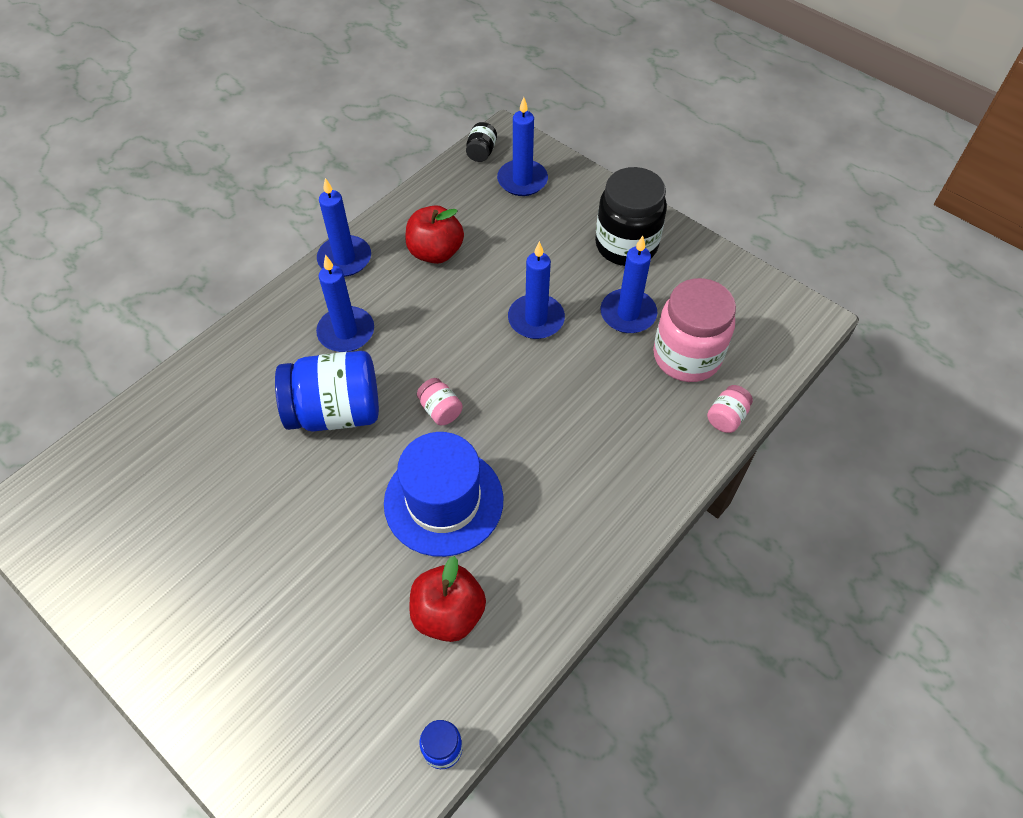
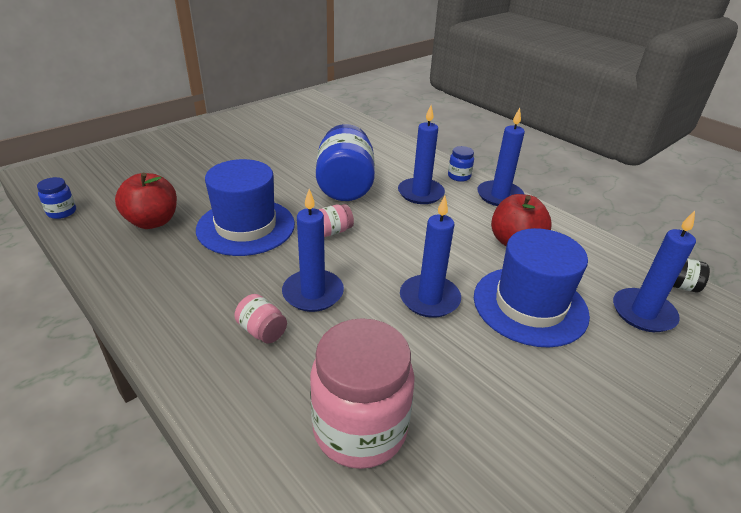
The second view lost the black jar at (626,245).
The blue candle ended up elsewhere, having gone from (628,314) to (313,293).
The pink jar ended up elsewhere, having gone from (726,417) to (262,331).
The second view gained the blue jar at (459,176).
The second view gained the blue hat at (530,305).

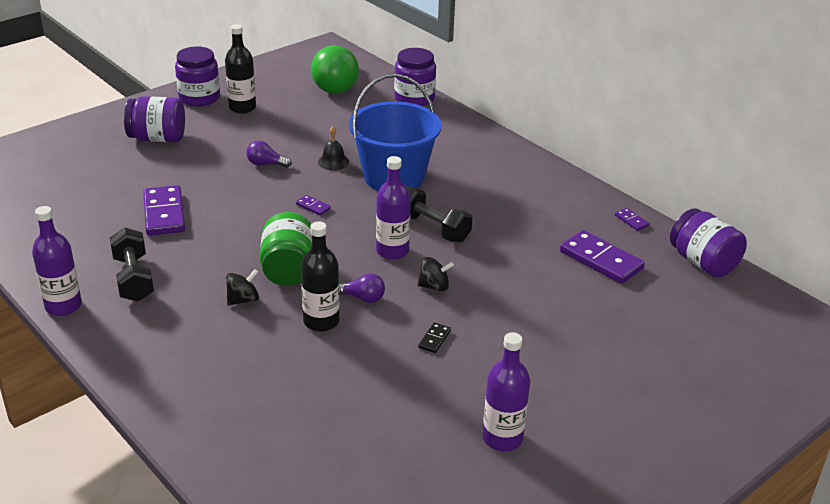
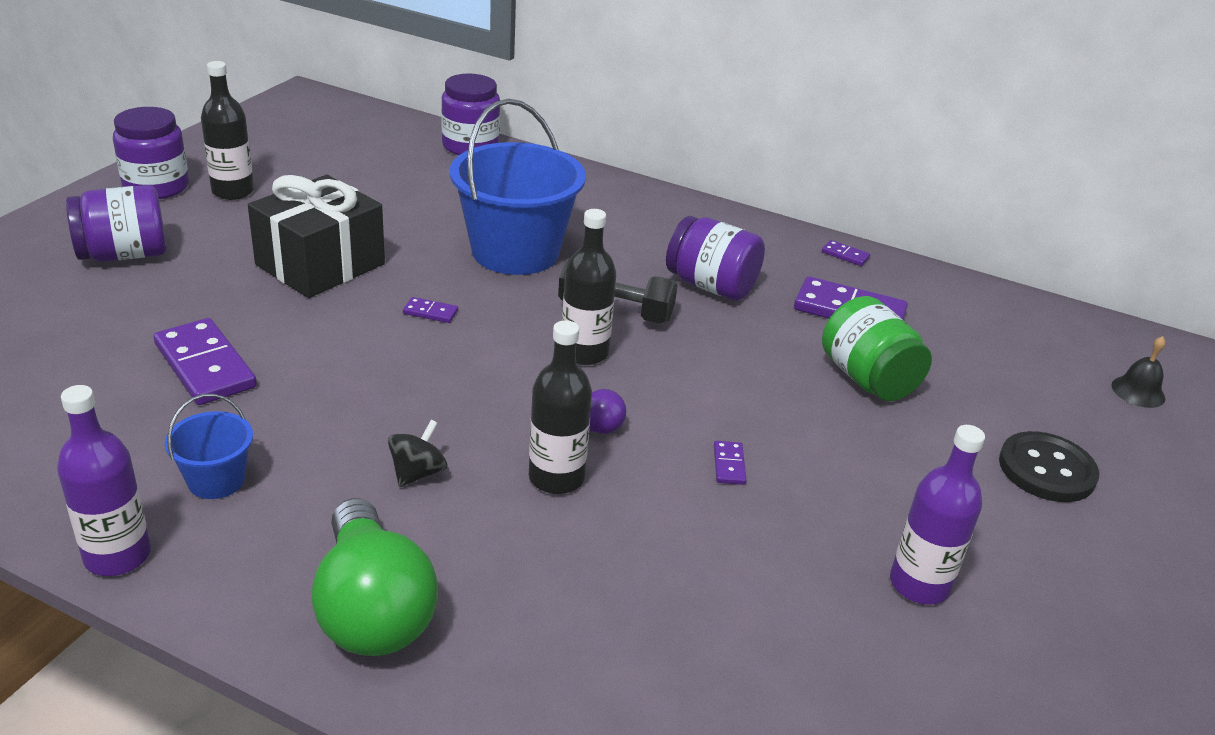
Where the black dumbbell stood at (133,279), the blue bucket came to stand at (216,480).
Where the purple light bulb stood at (266,164), the black gift came to stand at (320,264).
The green jar ended up elsewhere, having gone from (288,270) to (868,379).
The green light bulb ended up elsewhere, having gone from (336,85) to (372,609).
The black bell ended up elsewhere, having gone from (333,162) to (1138,391).
What was the purple bottle at (392,251) turned into the black bottle at (584,353).
The second view lost the black spinning top at (434,287).
What was the black domino at (434,339) turned into the purple domino at (729,465).
The purple jar ended up elsewhere, having gone from (703,262) to (711,286).
The second view gained the black button at (1046,470).

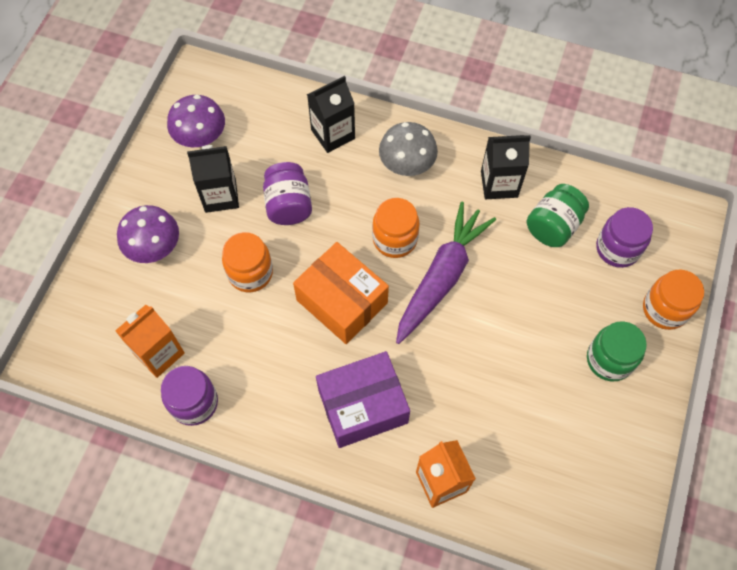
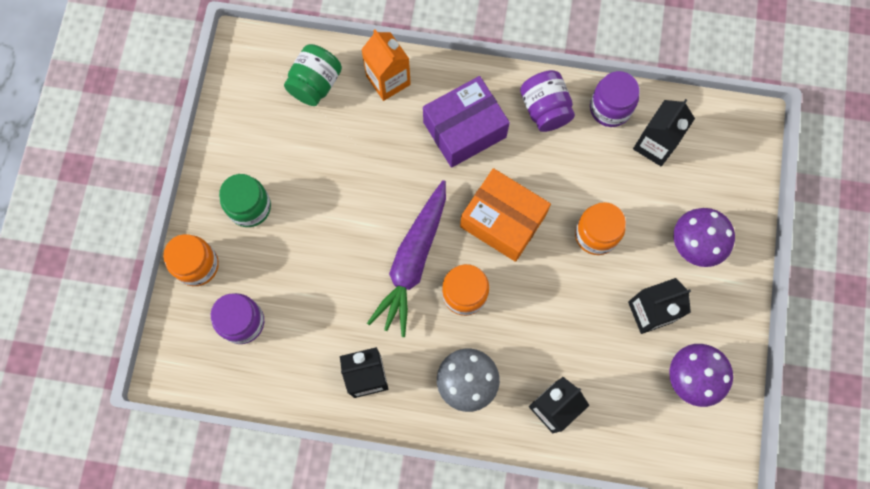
What was the orange carton at (159,353) turned into the black carton at (655,145).
The purple jar ended up elsewhere, having gone from (288,205) to (545,109).
The green jar ended up elsewhere, having gone from (553,226) to (315,84).

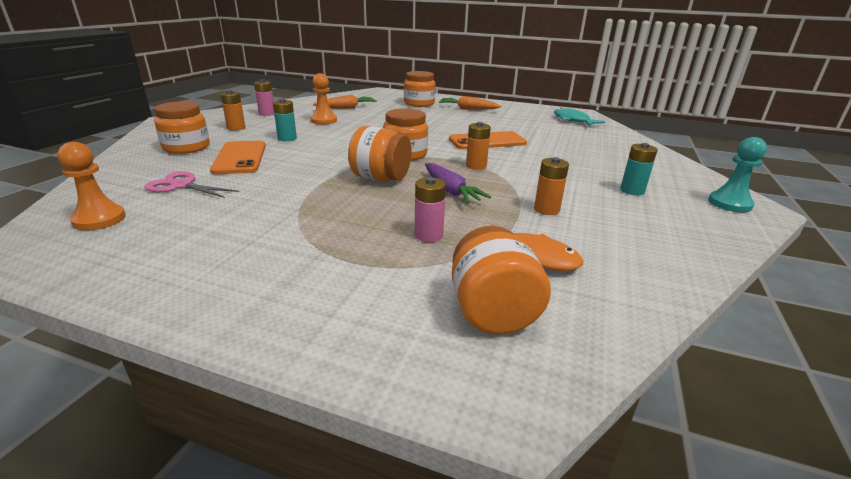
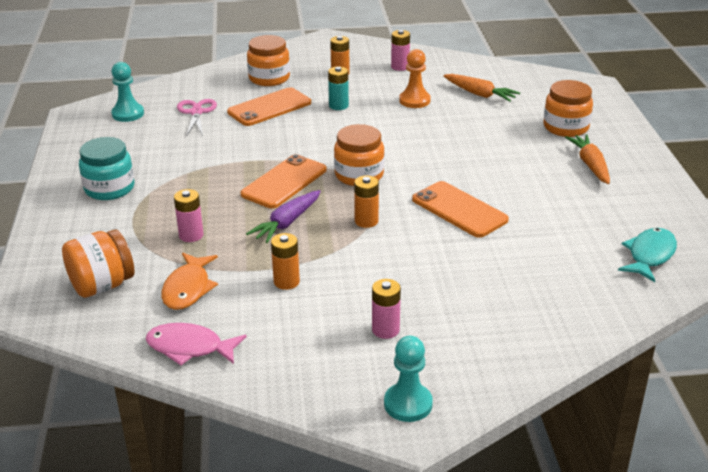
What was the orange pawn at (99,219) turned into the turquoise pawn at (128,114).
Where the orange jar stood at (380,178), the orange phone came to stand at (284,182).
What was the turquoise battery at (632,191) turned into the pink battery at (385,330).
The second view gained the turquoise jar at (109,188).
The second view gained the pink fish at (189,347).

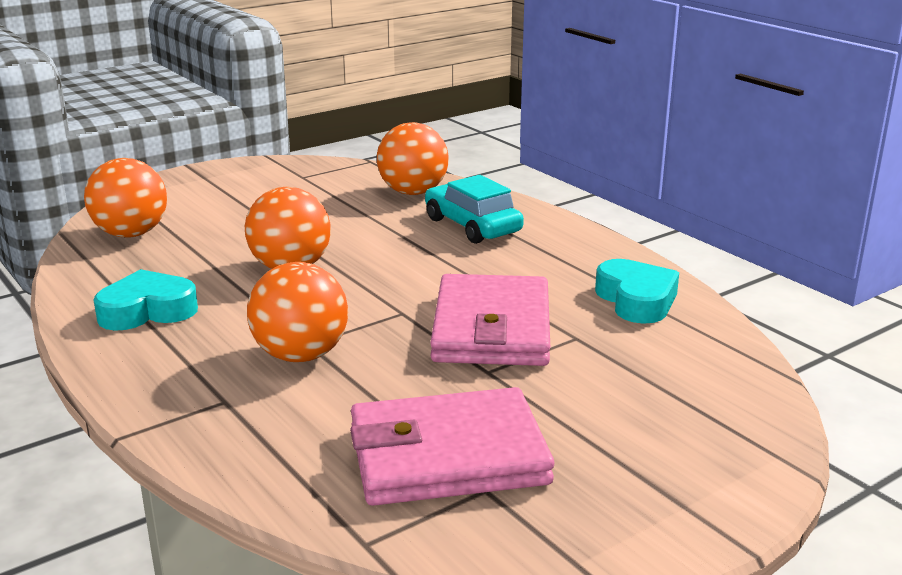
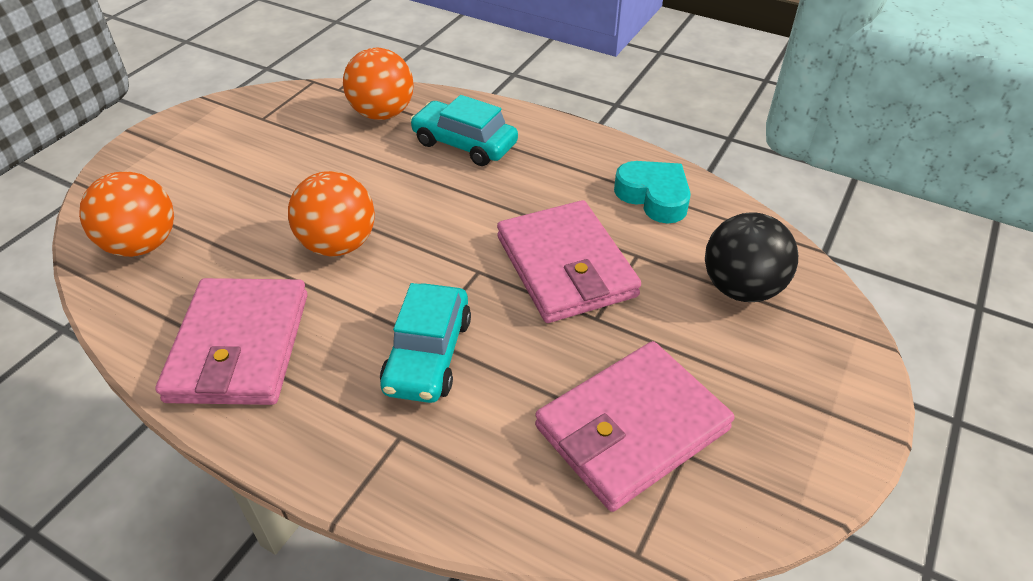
Where the turquoise heart stood at (147,311), the pink wallet came to stand at (239,346).
Where the orange ball stood at (301,355), the turquoise car came to stand at (428,354).
The second view gained the black ball at (741,288).

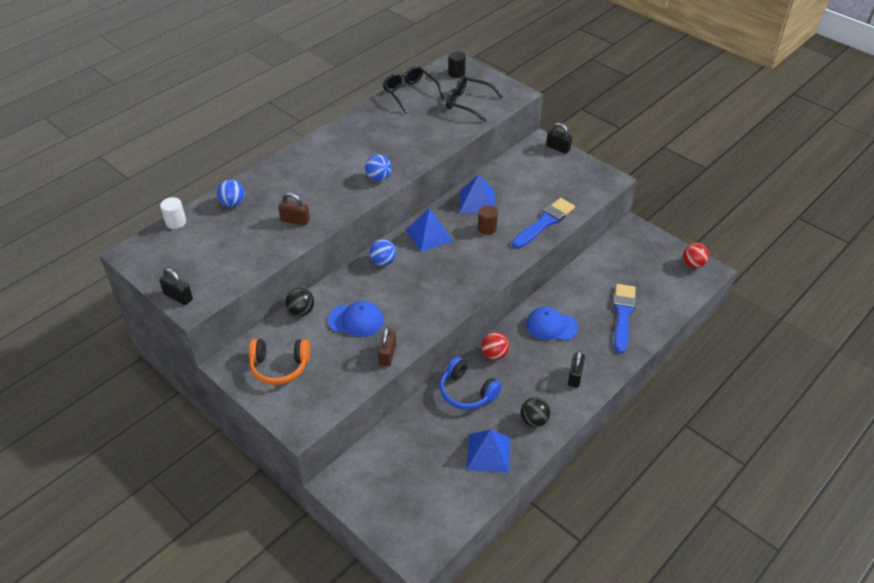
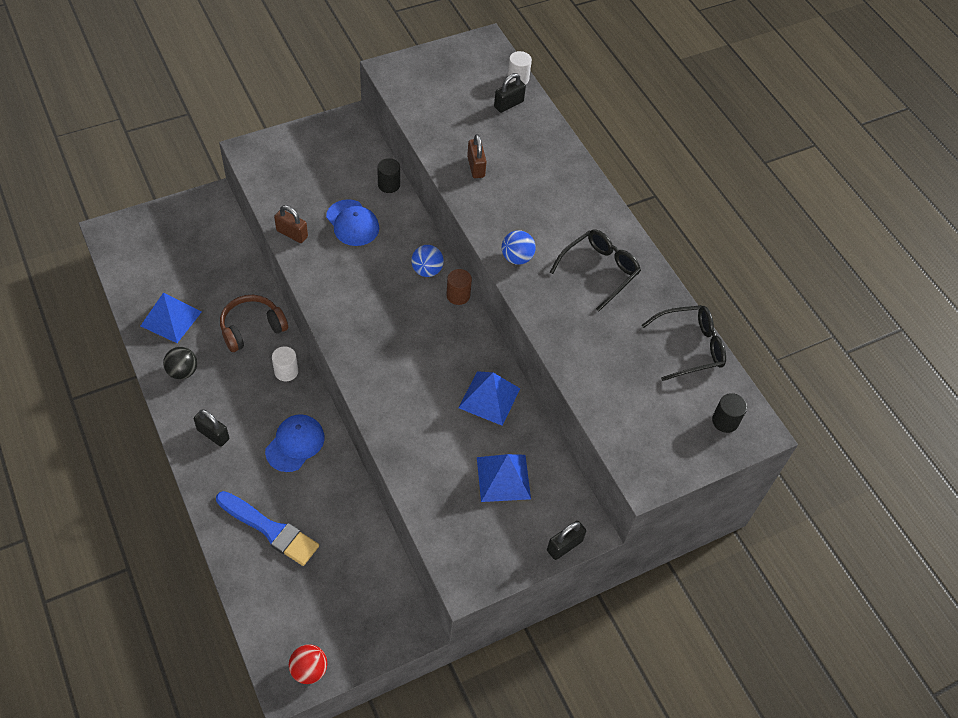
The black padlock ended up elsewhere, having gone from (178,297) to (508,104).
The second view lost the blue ball at (233,203).
The second view lost the orange headphones at (279,366).
The brown padlock at (295,220) ended up facing another way, 45 degrees counterclockwise from before.
Where the black ball stood at (301,311), the black cylinder came to stand at (389,185).
The blue cap at (356,320) ended up facing another way, 60 degrees counterclockwise from before.
The blue pyramid ended up elsewhere, having gone from (429,235) to (503,477).
What was the blue headphones at (467,392) turned into the brown headphones at (252,328).
The black glasses ended up elsewhere, having gone from (468,103) to (599,271).
The brown cylinder ended up elsewhere, having gone from (487,228) to (458,295).
Where the red ball stood at (494,354), the white cylinder came to stand at (286,371).
The second view lost the blue brush at (544,222).

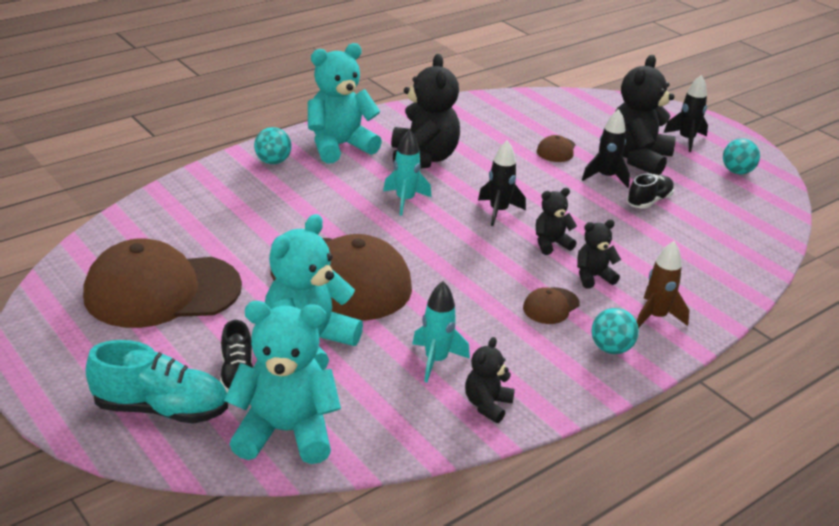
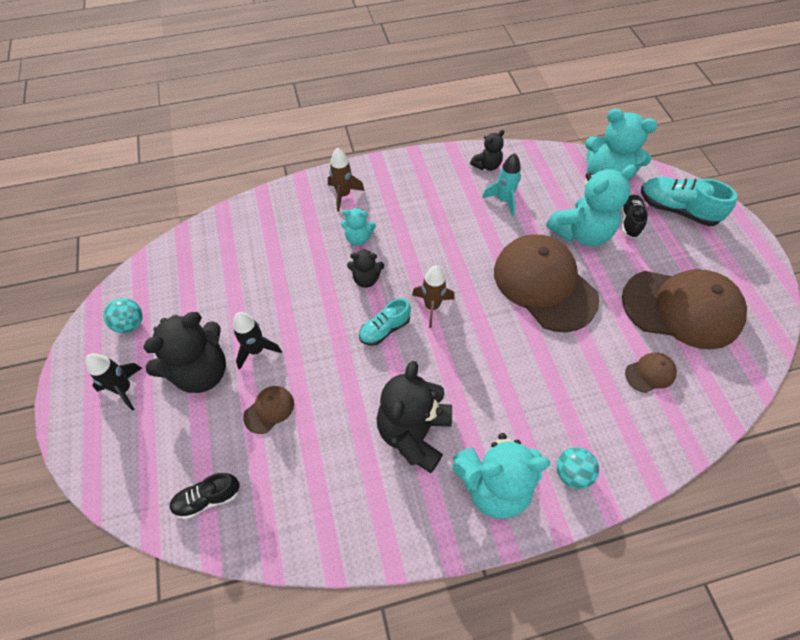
The second view lost the turquoise rocket at (405,200).
Where the black rocket stood at (498,211), the turquoise shoe came to stand at (385,329).
The brown cap ended up elsewhere, having gone from (551,306) to (650,373).
What was the black teddy bear at (593,277) turned into the turquoise teddy bear at (358,238).
The second view lost the turquoise ball at (611,348).
The black shoe ended up elsewhere, having gone from (649,201) to (207,498).
The second view gained the brown rocket at (432,306).

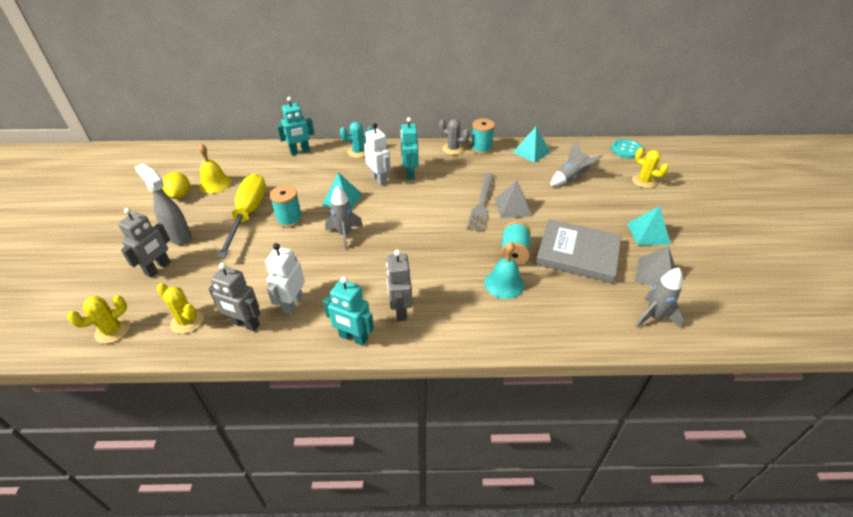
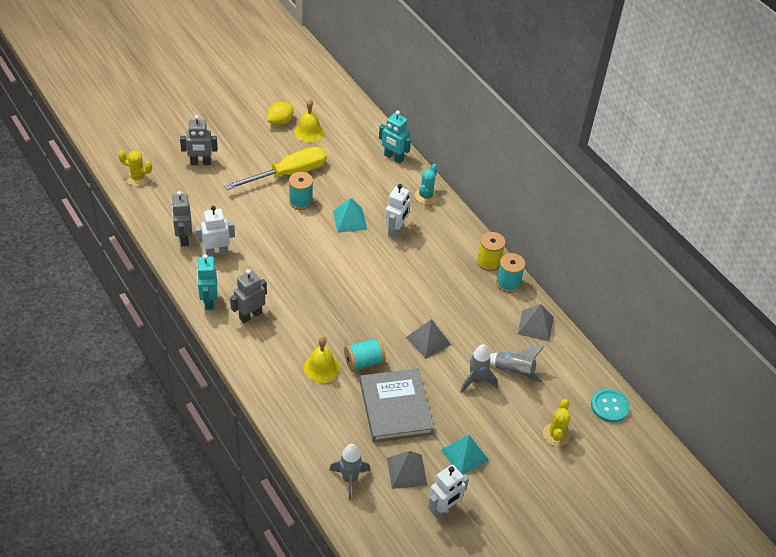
The second view lost the grey spray bottle at (179,237).
The second view lost the yellow cactus at (187,321).
The grey rocket ended up elsewhere, having gone from (344,234) to (476,381).
The turquoise cactus at (358,152) ended up facing another way, 75 degrees clockwise from before.
The second view lost the turquoise robot at (410,174).
Where the grey cactus stood at (453,149), the yellow spool came to stand at (489,262).
The second view lost the grey fork at (481,203).
What was the turquoise bell at (504,284) turned into the yellow bell at (321,368).
What was the turquoise pyramid at (531,152) turned into the grey pyramid at (535,325).
The second view gained the white robot at (444,509).

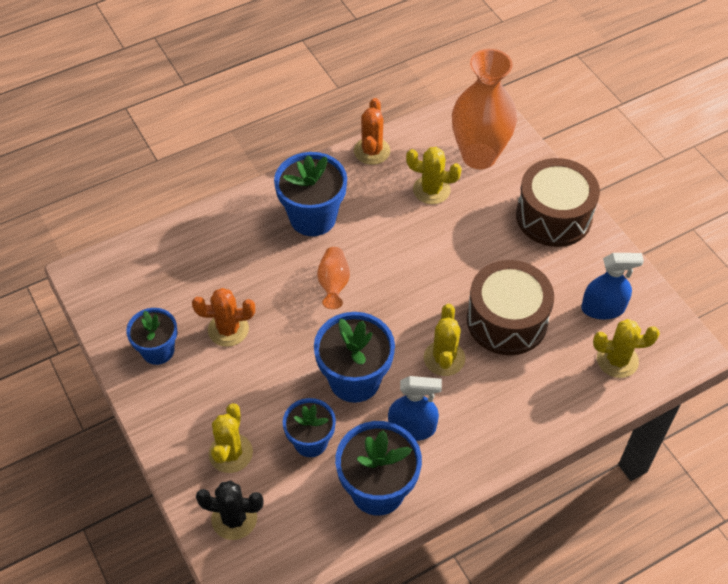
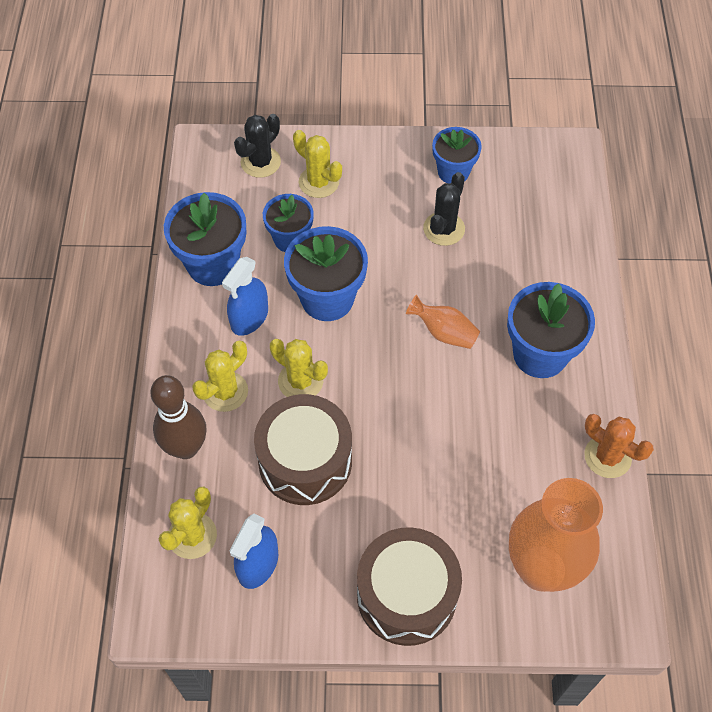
What was the orange cactus at (228,329) turned into the black cactus at (444,229).
The yellow cactus ended up elsewhere, having gone from (431,190) to (225,391).
The second view gained the brown bowling pin at (186,448).

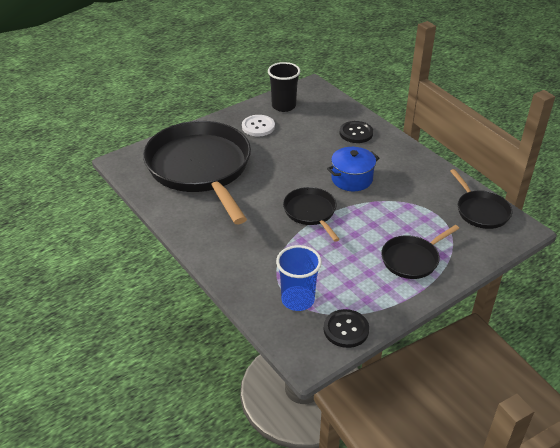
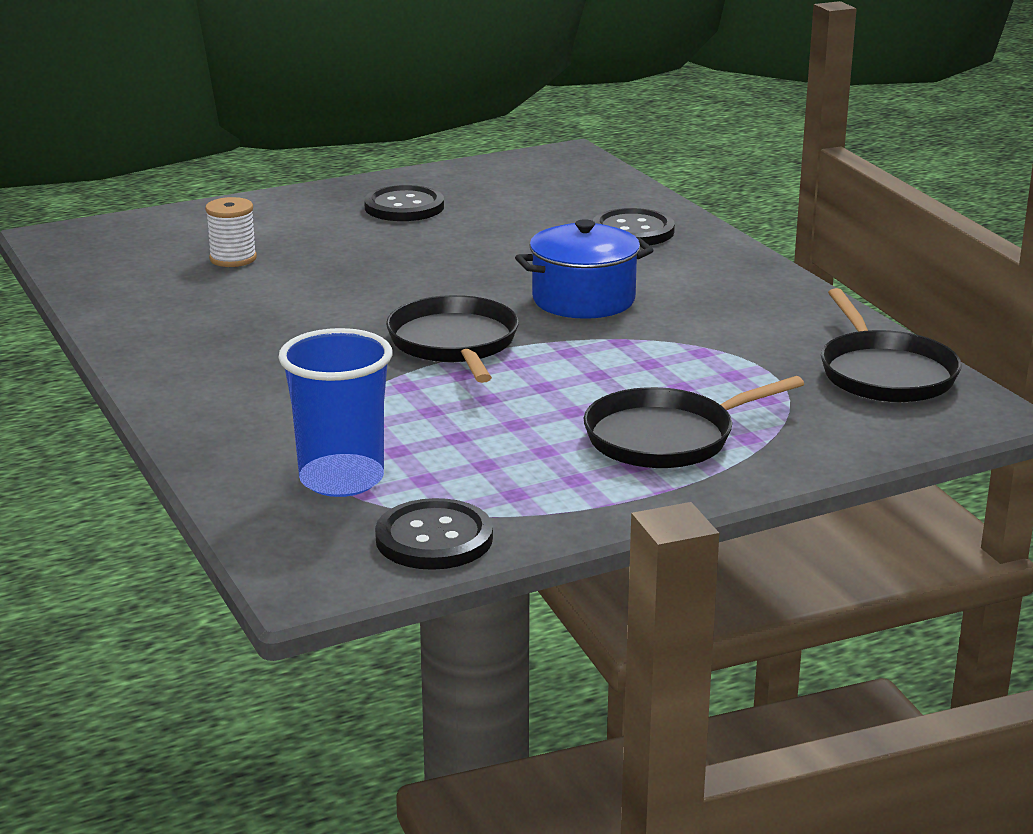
Where the black pan stood at (200,168), the white spool came to stand at (233,259).
What was the white button at (258,126) turned into the black button at (404,207).
The second view lost the black cup at (283,106).

